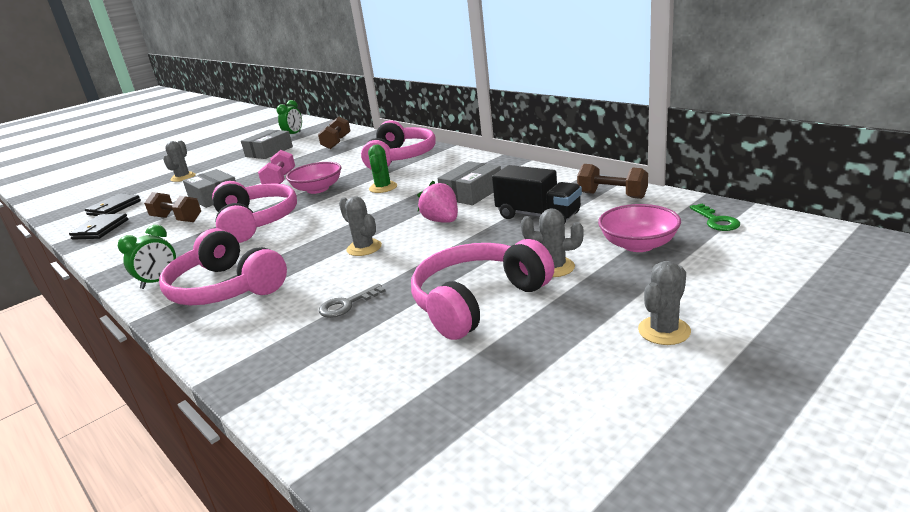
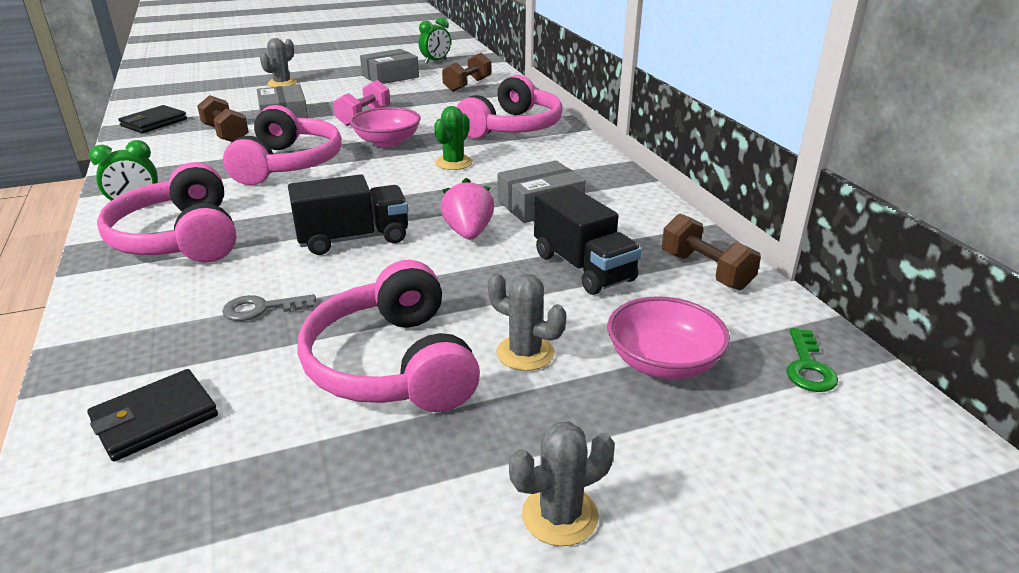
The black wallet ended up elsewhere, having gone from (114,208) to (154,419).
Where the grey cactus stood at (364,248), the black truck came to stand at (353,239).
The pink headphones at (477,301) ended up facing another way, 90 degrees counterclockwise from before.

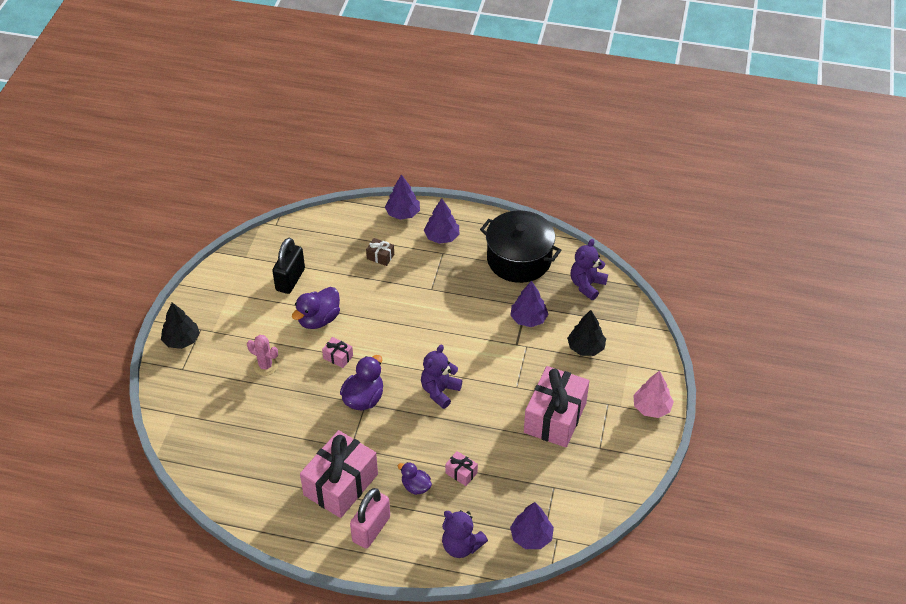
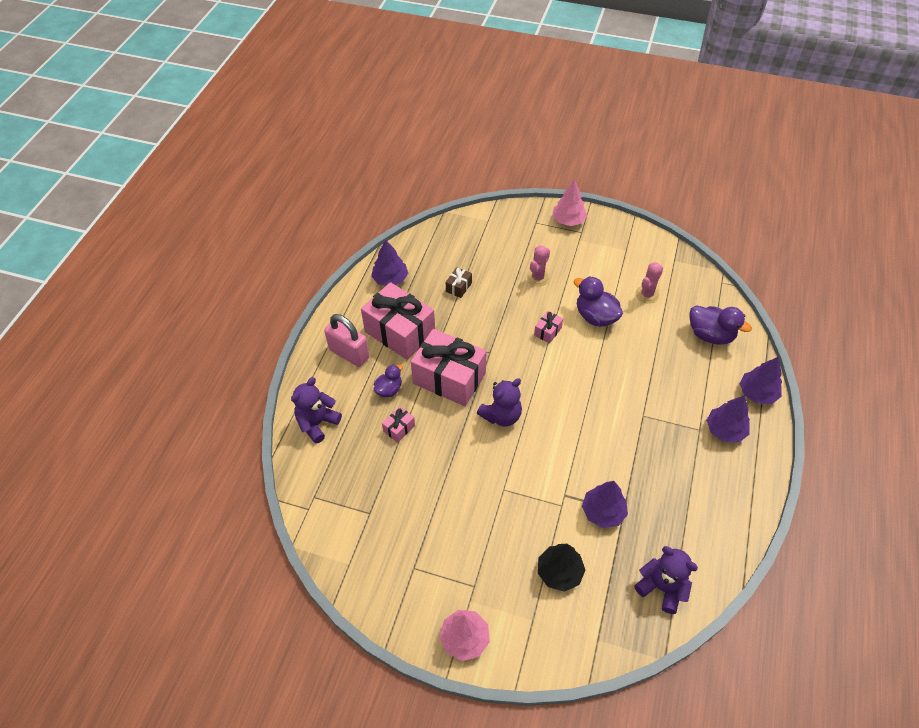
What was the black tree at (181,340) turned into the pink tree at (568,220).
Where the black padlock stood at (290,279), the pink cactus came to stand at (647,294).
The purple duck ended up elsewhere, having gone from (364,398) to (710,335).
The brown gift ended up elsewhere, having gone from (380,256) to (459,287).
The purple teddy bear at (440,391) ended up facing another way, 105 degrees clockwise from before.
The second view lost the black pot at (519,259).
The purple tree ended up elsewhere, having gone from (531,536) to (390,279).
The pink gift ended up elsewhere, having gone from (555,417) to (449,378).

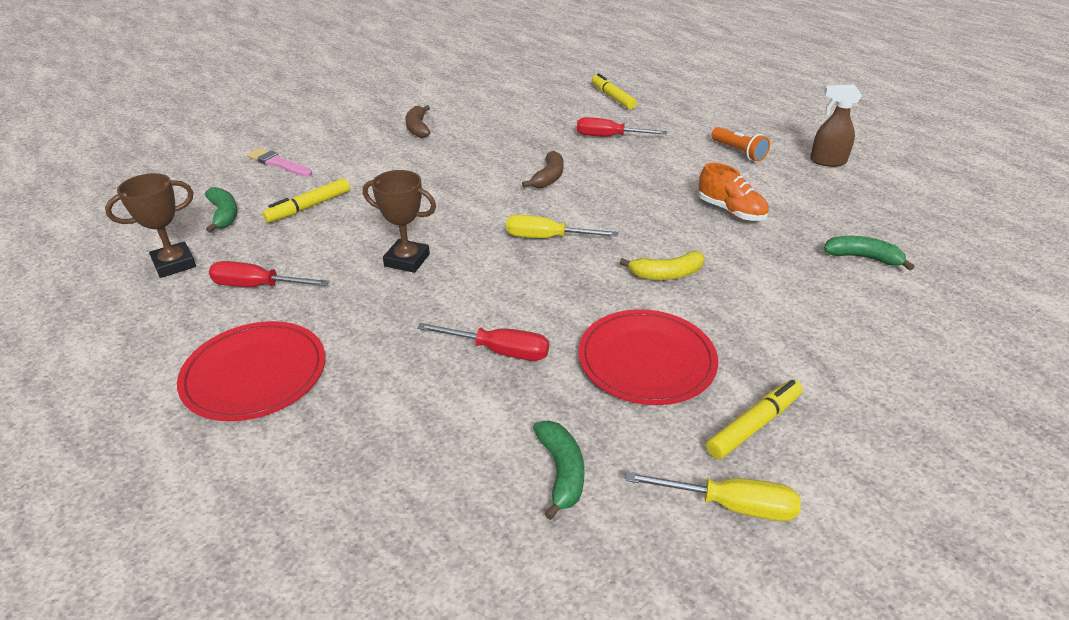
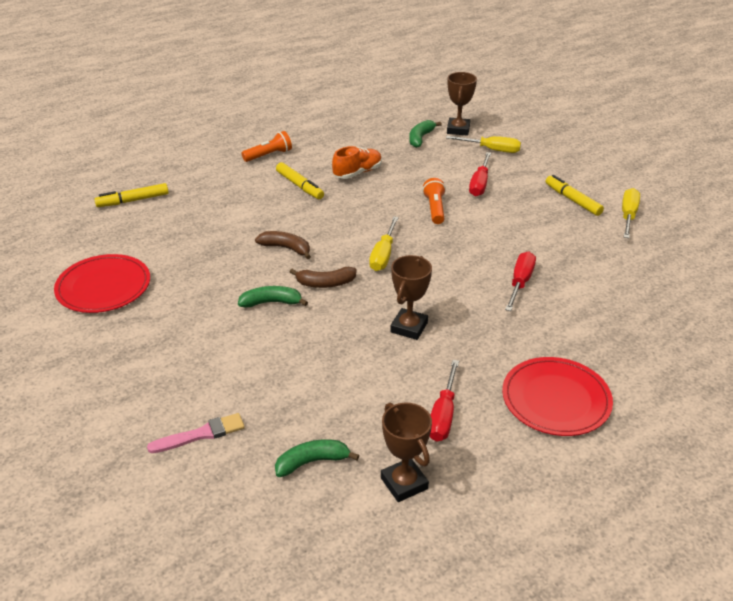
The pink brush at (278,163) ended up facing another way, 150 degrees counterclockwise from before.
The yellow marker ended up elsewhere, having gone from (309,207) to (299,186).
The brown banana ended up elsewhere, having gone from (418,128) to (325,283).
The green banana ended up elsewhere, having gone from (561,472) to (271,302).
The red screwdriver ended up elsewhere, having gone from (609,137) to (479,184).
The red plate ended up elsewhere, having gone from (646,360) to (103,287).
Where the yellow banana stood at (666,274), the orange flashlight came to stand at (435,209).
The second view lost the brown spray bottle at (827,161).
The second view gained the yellow screwdriver at (492,150).
The second view gained the brown trophy at (458,129).

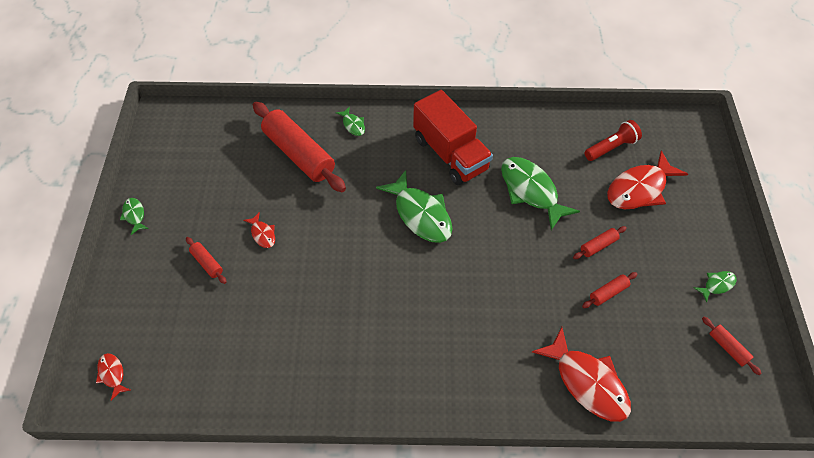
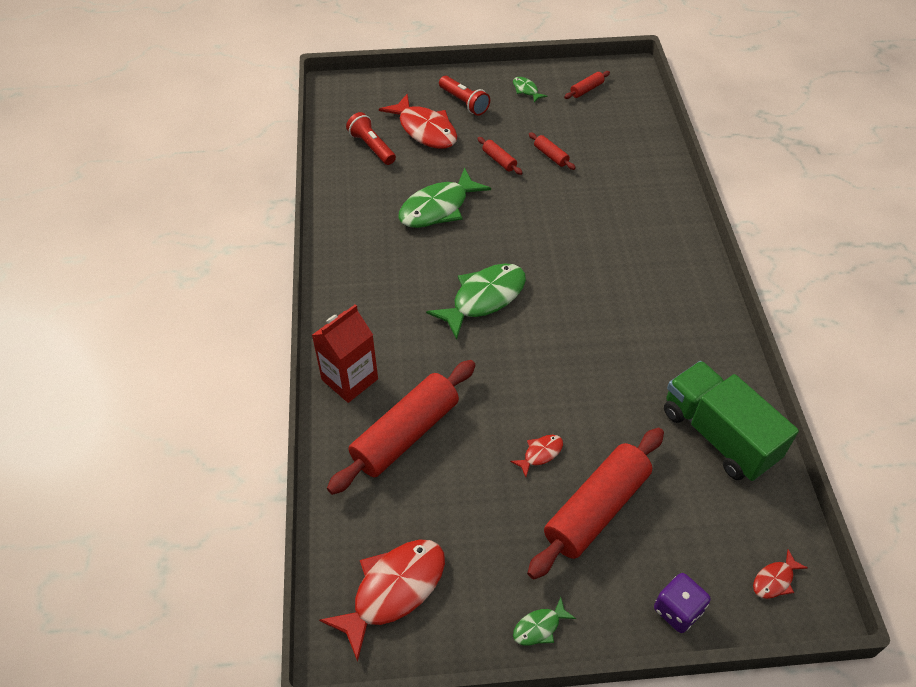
The size of the red rolling pin at (207,263) changed by a factor of 2.33.
Where the green fish stood at (353,125), the red carton came to stand at (349,379).
The second view lost the red truck at (450,154).
The red fish ended up elsewhere, having gone from (587,382) to (393,590).
The second view gained the red flashlight at (464,103).
The second view gained the purple dice at (677,610).
The second view gained the green truck at (718,435).

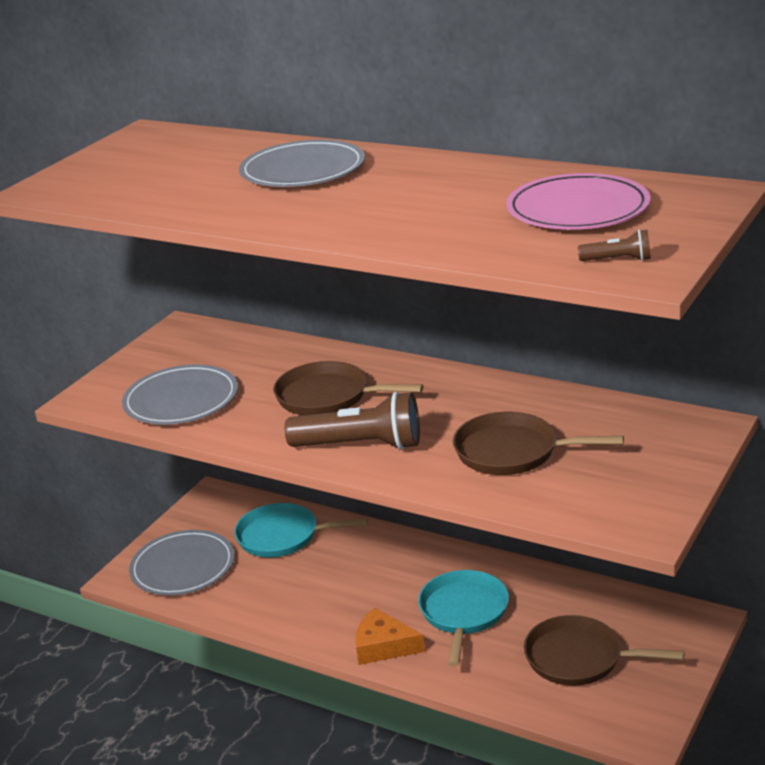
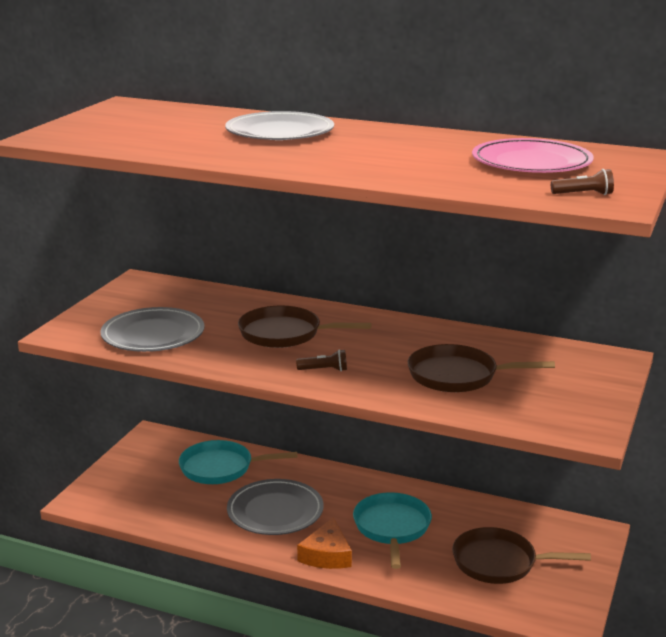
The grey plate ended up elsewhere, having gone from (183,567) to (275,511).
The size of the brown flashlight at (361,445) changed by a factor of 0.44.
The orange cheese at (383,646) ended up facing another way, 90 degrees counterclockwise from before.

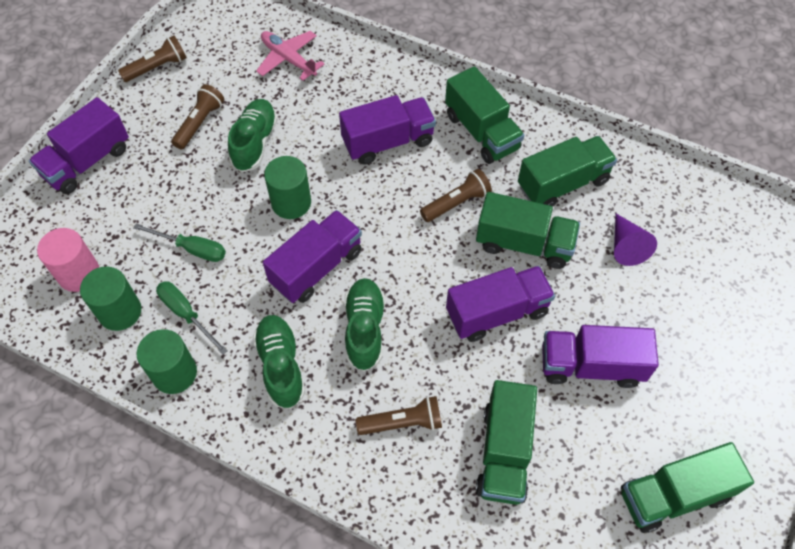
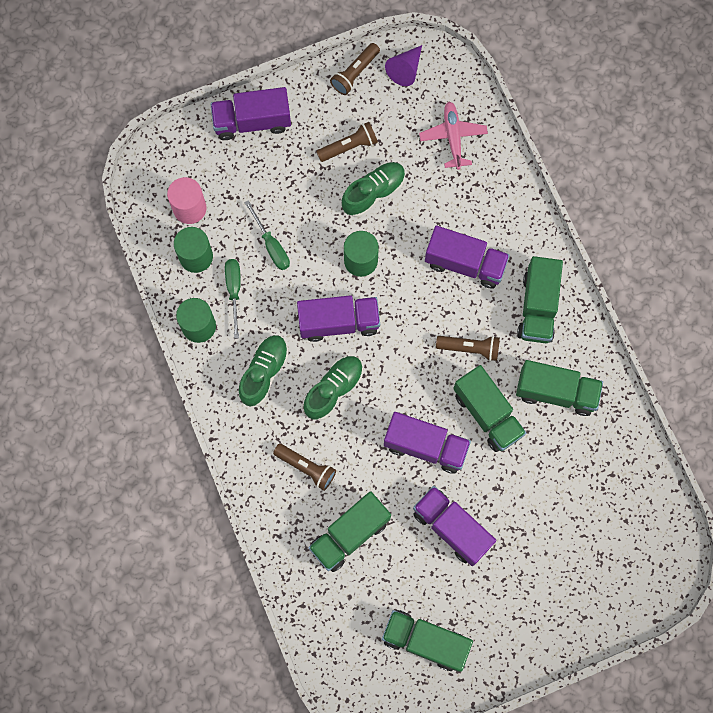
The brown flashlight at (157,67) ended up facing another way, 120 degrees clockwise from before.
The purple cone ended up elsewhere, having gone from (626,246) to (405,69).

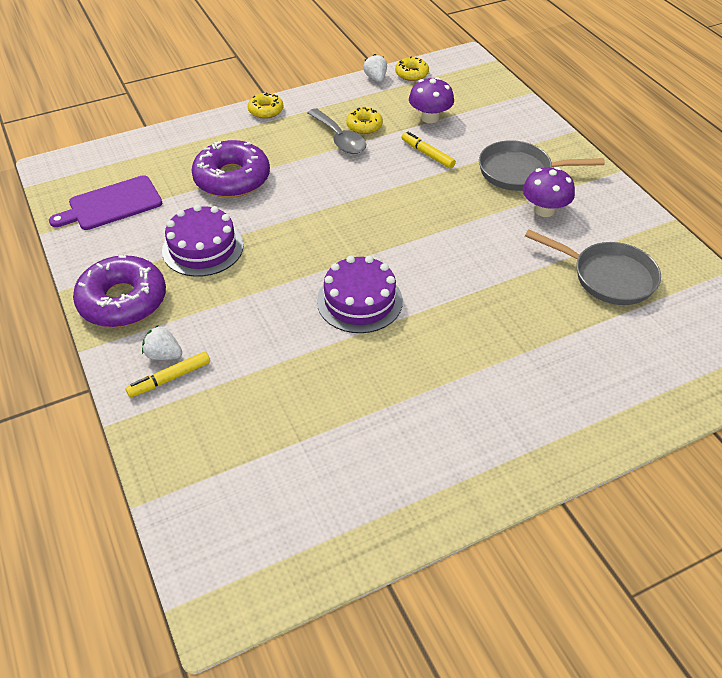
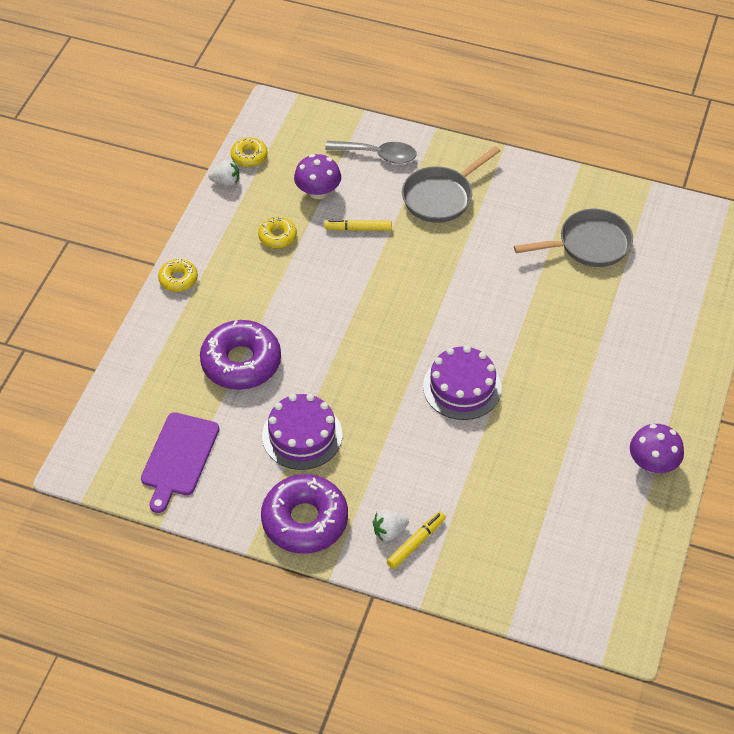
The yellow marker at (169,378) ended up facing another way, 150 degrees counterclockwise from before.
The grey spoon ended up elsewhere, having gone from (340,139) to (378,155).
The white strawberry at (376,78) ended up facing another way, 150 degrees clockwise from before.
The purple mushroom ended up elsewhere, having gone from (544,210) to (652,463).

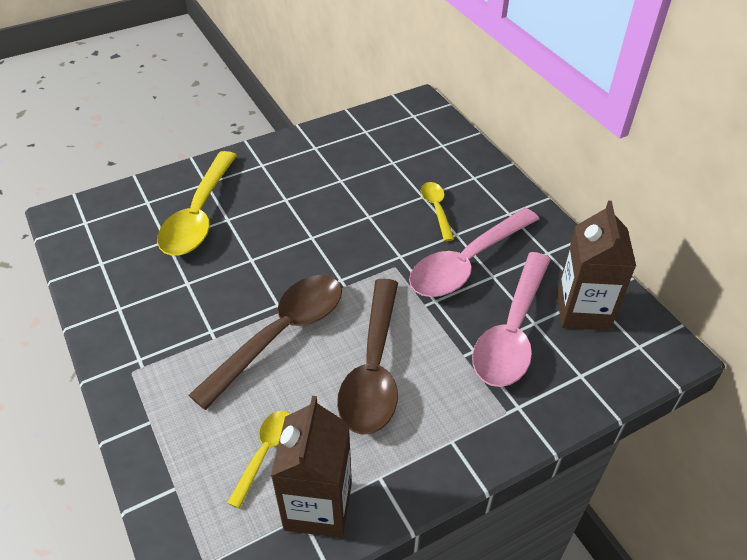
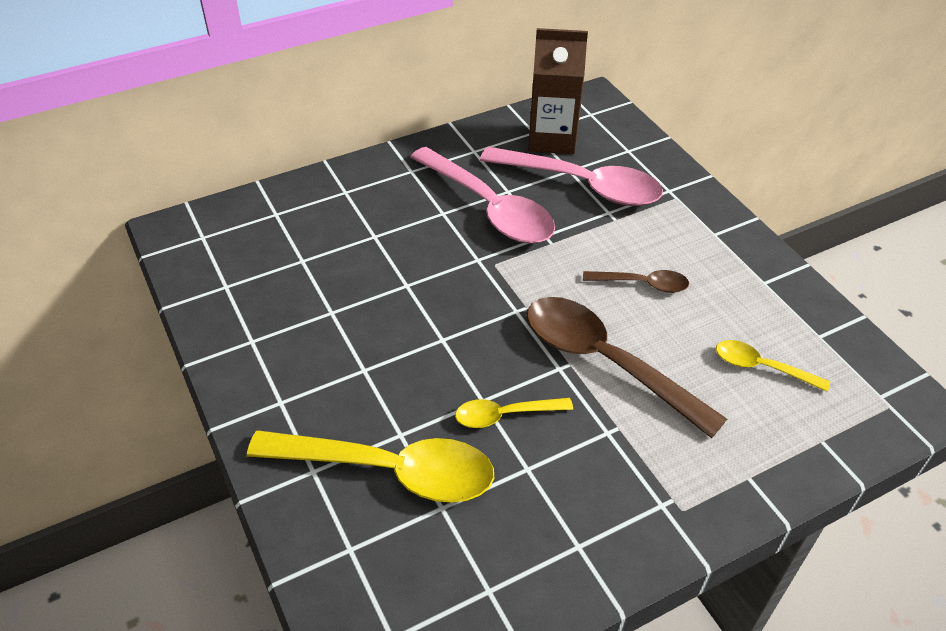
The second view lost the brown carton at (318,506).
The size of the brown spoon at (373,369) changed by a factor of 0.50.
The yellow spoon ended up elsewhere, having gone from (436,209) to (504,415).

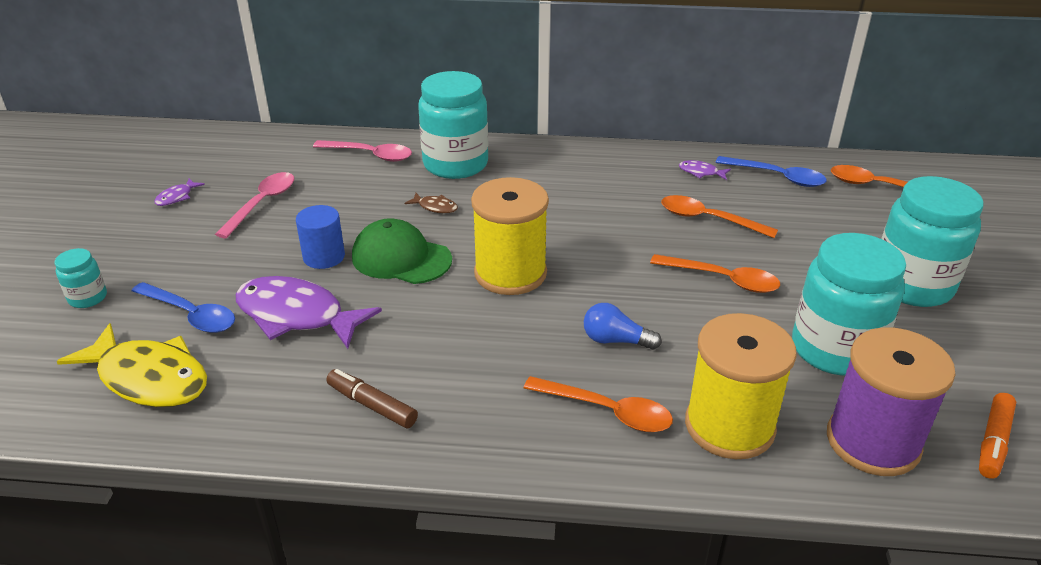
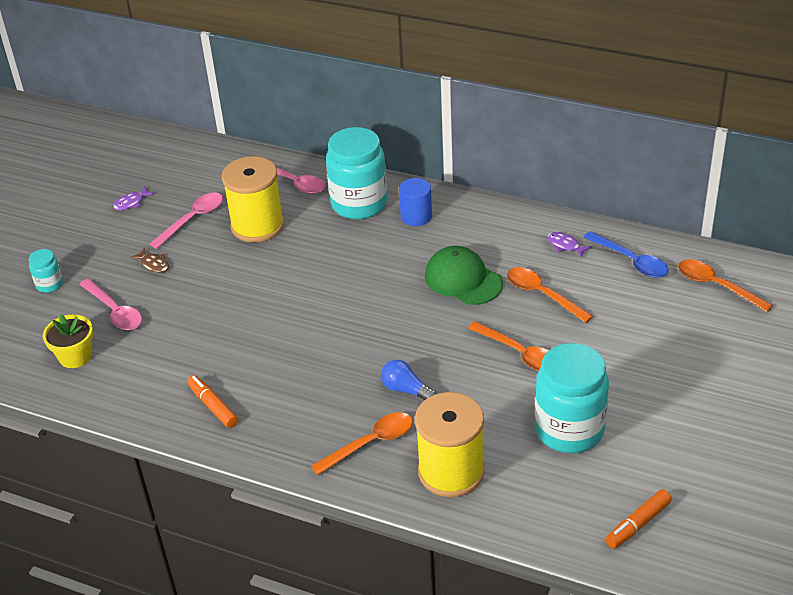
Where the yellow fish stood at (149,378), the yellow flower pot came to stand at (75,356).
What was the blue spoon at (191,315) turned into the pink spoon at (115,311).
The second view lost the purple fish at (297,315).
The blue cylinder ended up elsewhere, having gone from (324,257) to (416,216).
What was the brown marker at (372,405) turned into the orange marker at (213,406).
The green cap ended up elsewhere, having gone from (401,258) to (463,279).
The brown fish ended up elsewhere, having gone from (435,207) to (153,264).
The yellow spool ended up elsewhere, having gone from (510,273) to (257,225).
The orange spoon at (607,411) ended up facing another way, 75 degrees counterclockwise from before.
The second view lost the purple spool at (873,442).
The second view lost the turquoise jar at (912,285).

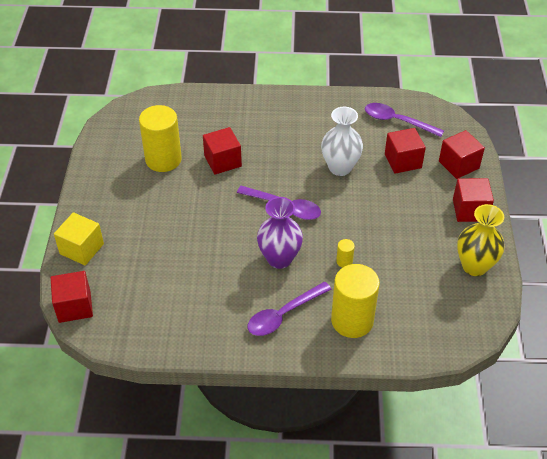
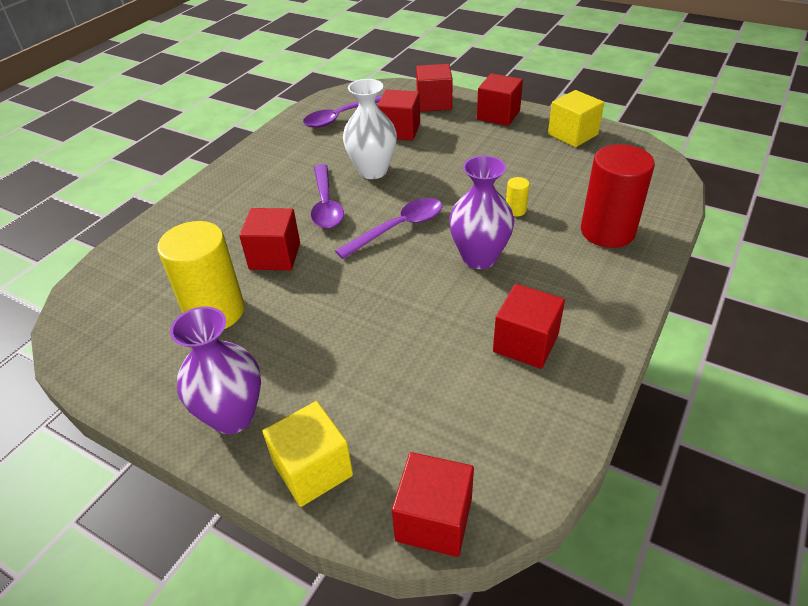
The purple spoon ended up elsewhere, having gone from (283,315) to (326,205).
What was the yellow cylinder at (352,321) turned into the red cylinder at (607,231).
Where the yellow vase stood at (474,266), the yellow cube came to stand at (572,134).
The second view gained the purple vase at (233,416).
The second view gained the red cube at (525,343).

